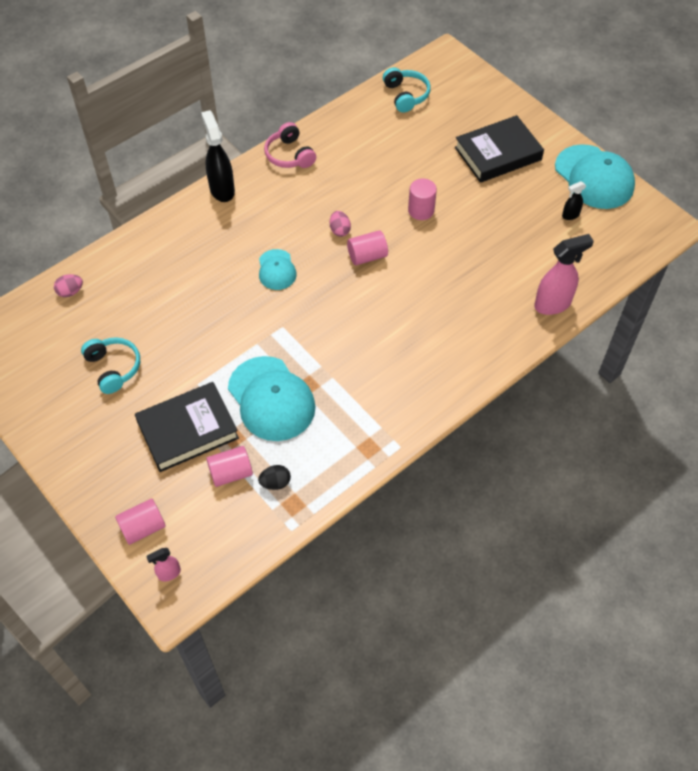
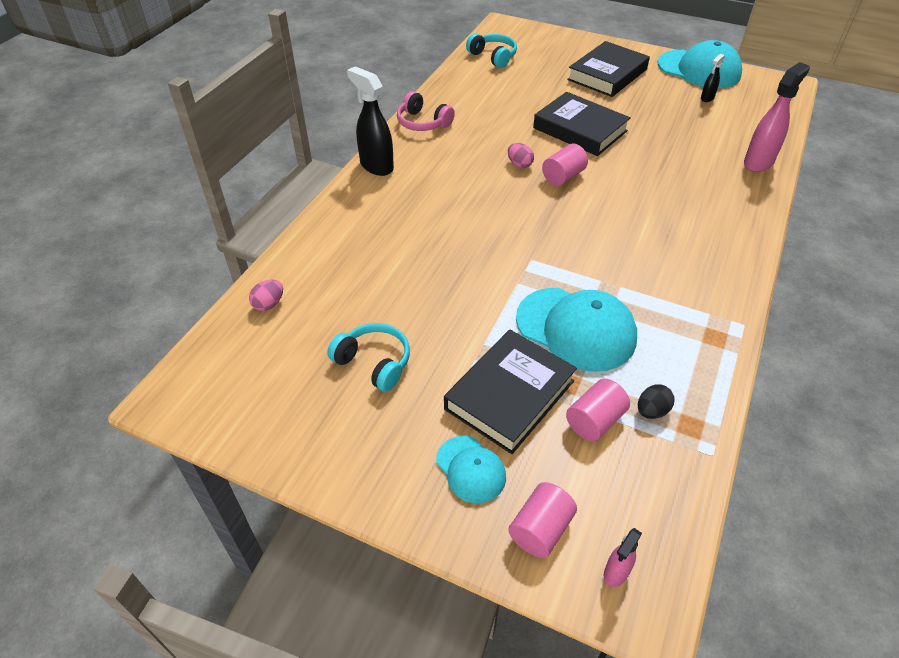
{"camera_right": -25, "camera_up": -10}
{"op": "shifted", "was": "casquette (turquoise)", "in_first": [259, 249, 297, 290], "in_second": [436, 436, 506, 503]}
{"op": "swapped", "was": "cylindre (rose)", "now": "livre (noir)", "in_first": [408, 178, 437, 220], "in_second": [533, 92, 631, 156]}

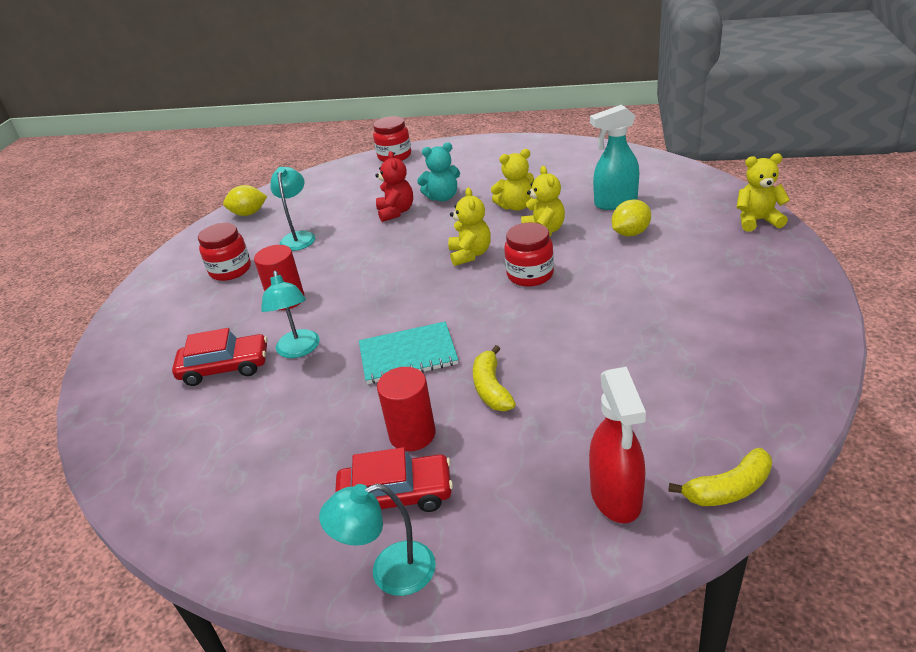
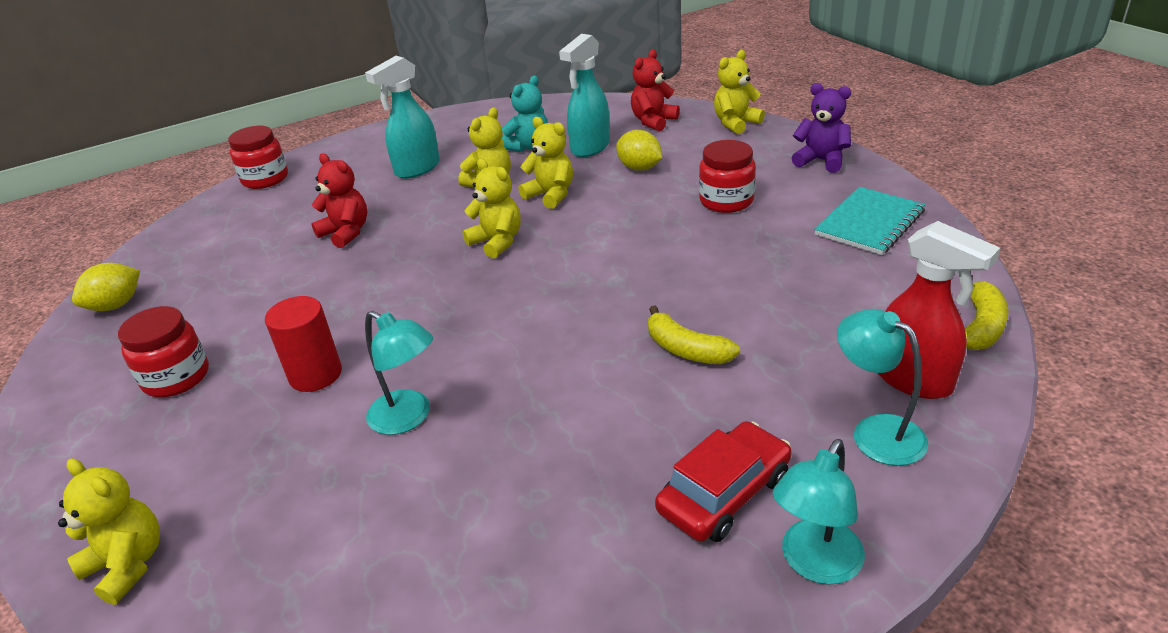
{"camera_right": -40, "camera_up": 0}
{"op": "new", "now": "ours en peluche (jaune)", "in_second": [58, 458, 160, 605]}
{"op": "new", "now": "vaporisateur (turquoise)", "in_second": [365, 56, 440, 179]}
{"op": "shifted", "was": "ours en peluche (turquoise)", "in_first": [417, 142, 460, 202], "in_second": [502, 76, 548, 152]}
{"op": "rotated", "was": "citron (jaune)", "in_first": [612, 199, 651, 236], "in_second": [616, 130, 662, 171], "clockwise": -60}
{"op": "new", "now": "ours en peluche (rouge)", "in_second": [631, 50, 680, 131]}
{"op": "shifted", "was": "bocal (rouge)", "in_first": [504, 223, 554, 287], "in_second": [699, 140, 756, 213]}
{"op": "new", "now": "ours en peluche (violet)", "in_second": [792, 83, 851, 173]}
{"op": "shifted", "was": "carnet (turquoise)", "in_first": [359, 322, 458, 384], "in_second": [814, 187, 926, 255]}
{"op": "shifted", "was": "lampe (turquoise)", "in_first": [270, 167, 315, 251], "in_second": [837, 309, 928, 466]}
{"op": "gone", "was": "voiture (rouge)", "in_first": [172, 328, 268, 386]}
{"op": "gone", "was": "cylindre (rouge)", "in_first": [377, 367, 436, 451]}

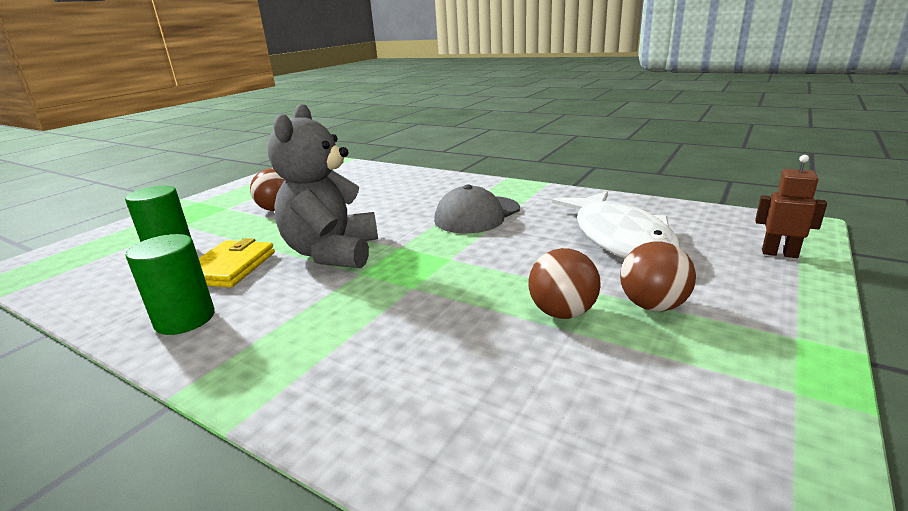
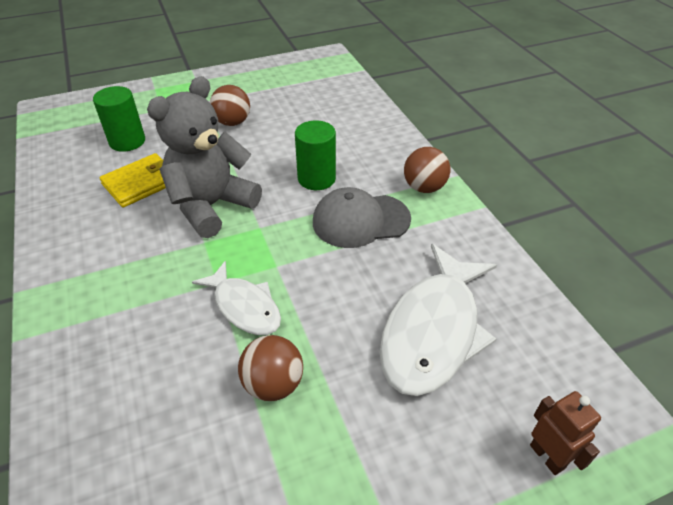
{"camera_right": 35, "camera_up": 20}
{"op": "new", "now": "poisson (blanc)", "in_second": [192, 261, 281, 335]}
{"op": "shifted", "was": "cylindre (vert)", "in_first": [126, 234, 215, 335], "in_second": [295, 121, 336, 190]}
{"op": "shifted", "was": "balle (marron)", "in_first": [620, 241, 696, 311], "in_second": [404, 147, 450, 193]}

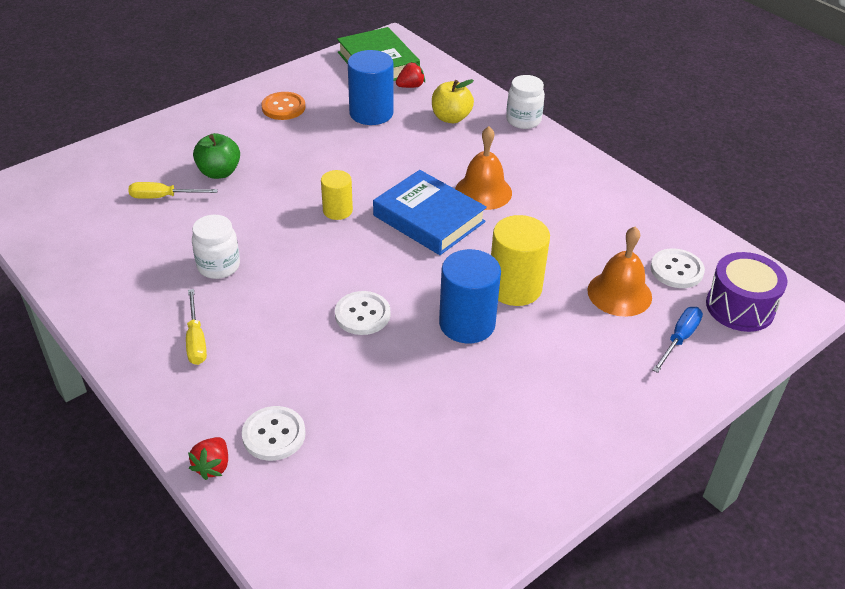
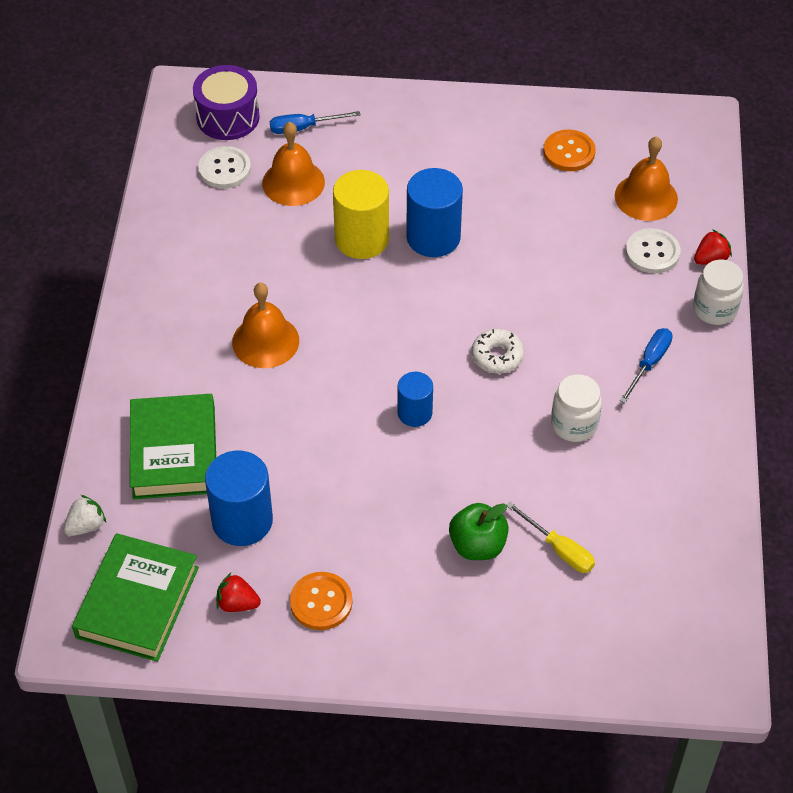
{"camera_right": -135, "camera_up": 10}
{"op": "new", "now": "fraise (blanc)", "in_second": [64, 495, 106, 536]}
{"op": "swapped", "was": "pomme (jaune)", "now": "livre (vert)", "in_first": [432, 79, 474, 123], "in_second": [130, 394, 216, 499]}
{"op": "shifted", "was": "fraise (rouge)", "in_first": [396, 62, 425, 88], "in_second": [216, 573, 261, 612]}
{"op": "repainted", "was": "cylindre (jaune)", "now": "cylindre (bleu)", "in_first": [321, 170, 353, 220], "in_second": [397, 372, 433, 427]}
{"op": "new", "now": "beignet (blanc)", "in_second": [472, 329, 524, 374]}
{"op": "new", "now": "bouton (orange)", "in_second": [543, 130, 596, 171]}
{"op": "new", "now": "cloche (orange)", "in_second": [615, 136, 678, 221]}
{"op": "repainted", "was": "tournevis (jaune)", "now": "tournevis (bleu)", "in_first": [186, 289, 207, 365], "in_second": [620, 328, 673, 403]}
{"op": "shifted", "was": "bocal (blanc)", "in_first": [506, 75, 545, 129], "in_second": [693, 259, 744, 325]}
{"op": "gone", "was": "bouton (blanc)", "in_first": [335, 291, 390, 335]}
{"op": "gone", "was": "livre (bleu)", "in_first": [373, 170, 487, 255]}

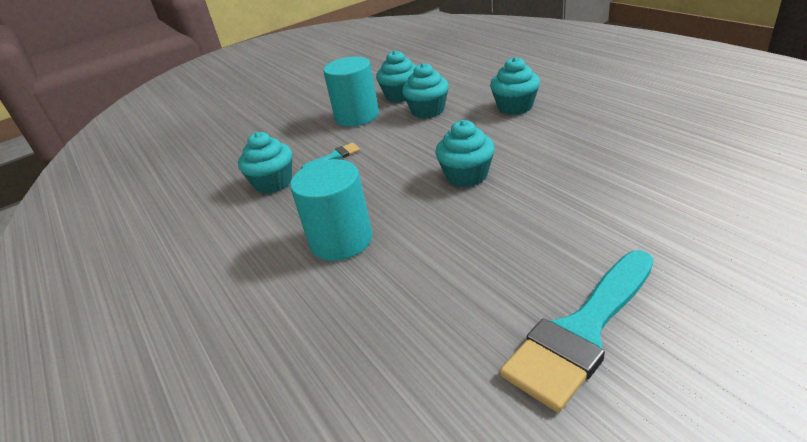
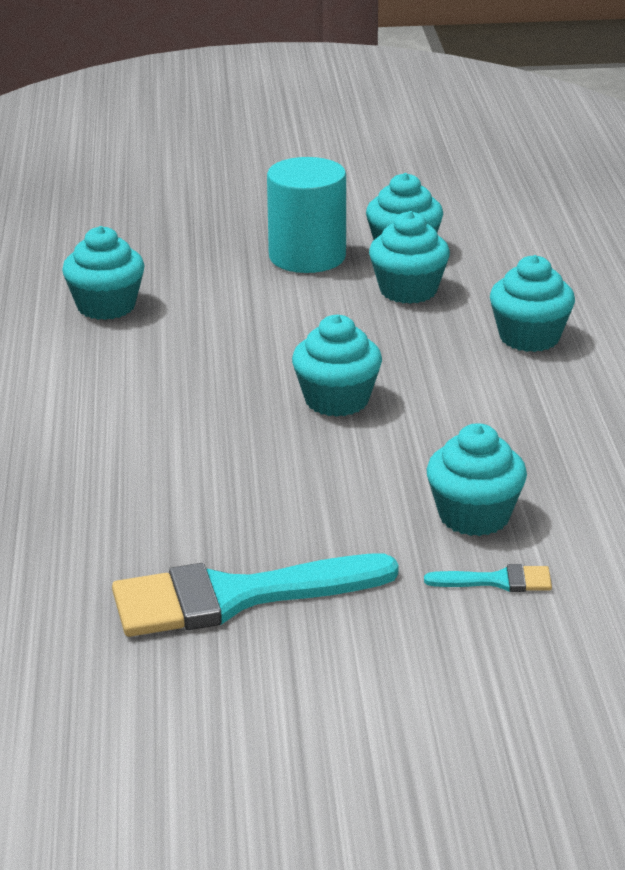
{"camera_right": 25, "camera_up": -5}
{"op": "shifted", "was": "pinceau (turquoise)", "in_first": [301, 143, 360, 169], "in_second": [424, 564, 552, 592]}
{"op": "new", "now": "muffin (turquoise)", "in_second": [427, 423, 527, 536]}
{"op": "gone", "was": "cylindre (turquoise)", "in_first": [290, 159, 372, 261]}

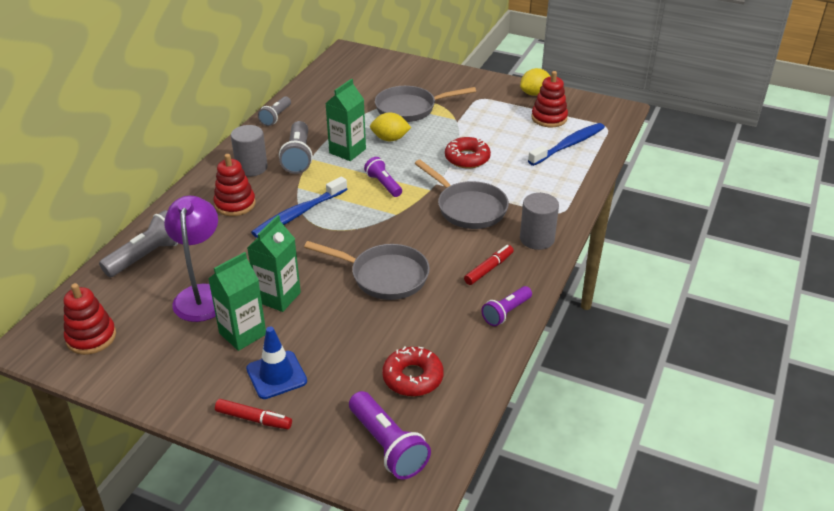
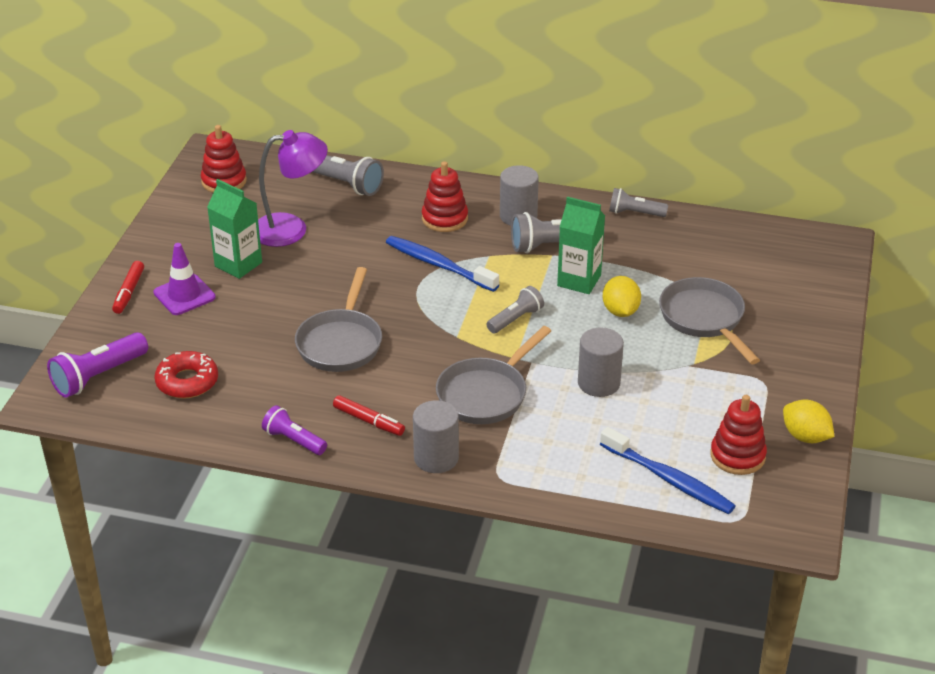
{"camera_right": 80, "camera_up": 0}
{"op": "repainted", "was": "cône de chantier (bleu)", "now": "cône de chantier (violet)", "in_first": [246, 326, 307, 399], "in_second": [153, 243, 216, 315]}
{"op": "repainted", "was": "lampe de poche (violet)", "now": "lampe de poche (gris)", "in_first": [364, 157, 402, 197], "in_second": [486, 286, 544, 333]}
{"op": "swapped", "was": "beignet (rouge)", "now": "cylindre (gris)", "in_first": [445, 137, 491, 168], "in_second": [578, 327, 624, 397]}
{"op": "gone", "was": "brique de lait (vert)", "in_first": [247, 215, 301, 312]}

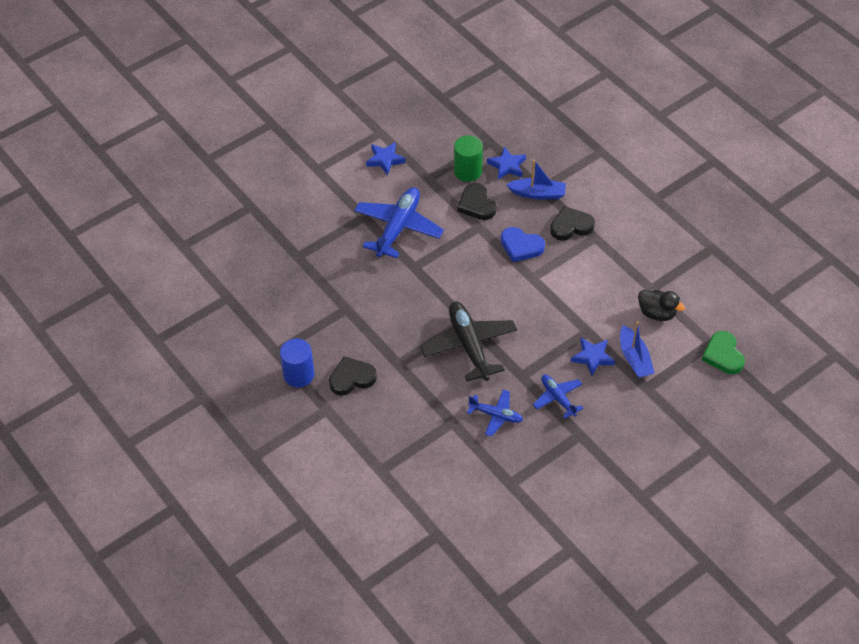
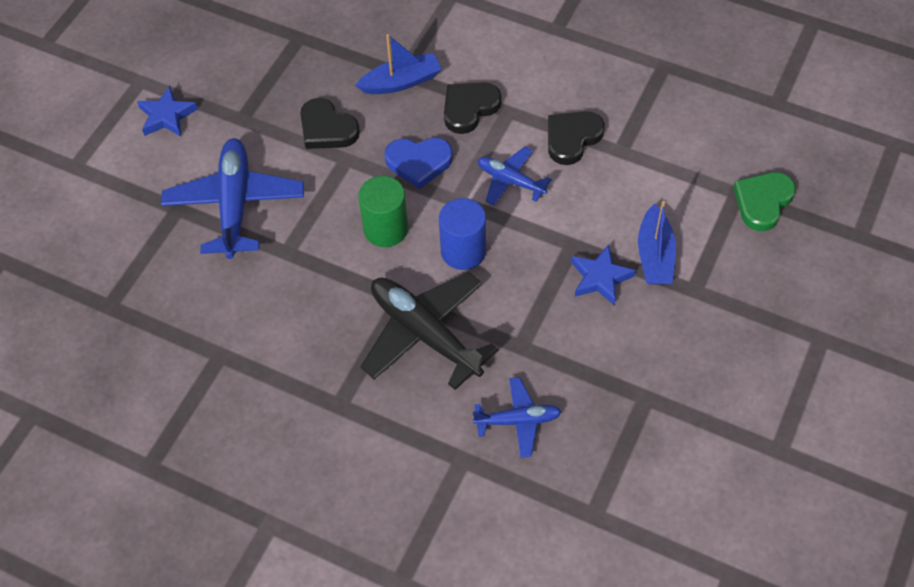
{"camera_right": -25, "camera_up": 5}
{"op": "shifted", "was": "cylindre (vert)", "in_first": [454, 136, 483, 182], "in_second": [358, 176, 408, 247]}
{"op": "shifted", "was": "cylindre (bleu)", "in_first": [280, 339, 314, 387], "in_second": [439, 198, 486, 270]}
{"op": "shifted", "was": "avion (bleu)", "in_first": [533, 375, 583, 419], "in_second": [478, 146, 552, 206]}
{"op": "shifted", "was": "cœur (noir)", "in_first": [329, 356, 377, 395], "in_second": [548, 111, 605, 165]}
{"op": "rotated", "was": "bateau (bleu)", "in_first": [620, 321, 655, 378], "in_second": [638, 201, 676, 285], "clockwise": 45}
{"op": "rotated", "was": "cœur (vert)", "in_first": [702, 331, 745, 374], "in_second": [733, 172, 796, 231], "clockwise": 75}
{"op": "gone", "was": "étoile (bleu)", "in_first": [487, 146, 526, 180]}
{"op": "gone", "was": "canard (noir)", "in_first": [638, 290, 685, 321]}

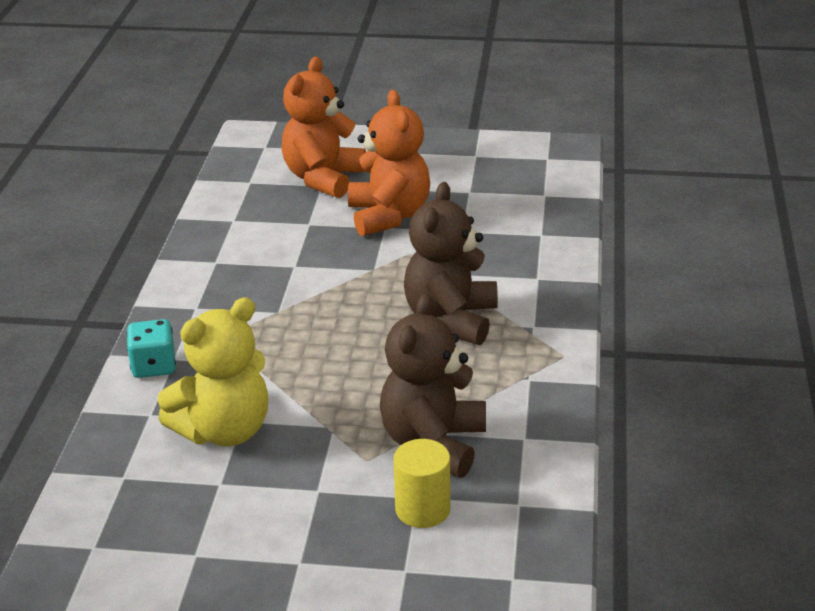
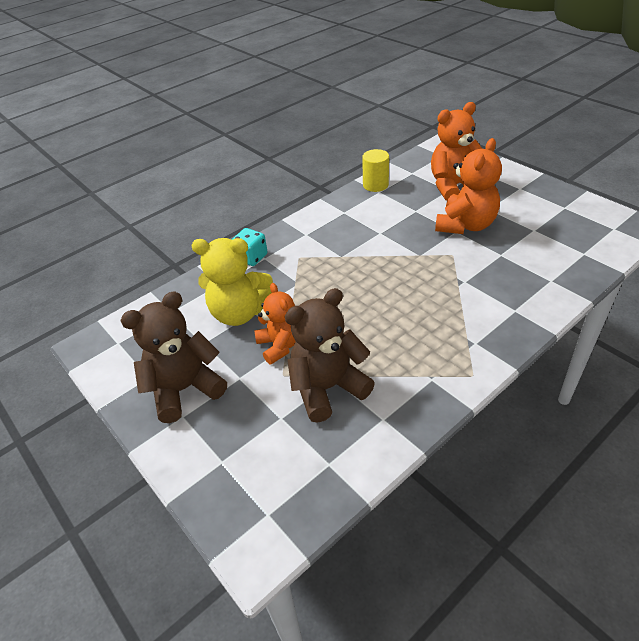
{"camera_right": 45, "camera_up": 10}
{"op": "shifted", "was": "ours en peluche (marron)", "in_first": [404, 182, 498, 345], "in_second": [120, 292, 227, 423]}
{"op": "new", "now": "ours en peluche (orange)", "in_second": [255, 283, 296, 365]}
{"op": "shifted", "was": "cylindre (jaune)", "in_first": [394, 439, 451, 528], "in_second": [362, 149, 389, 192]}

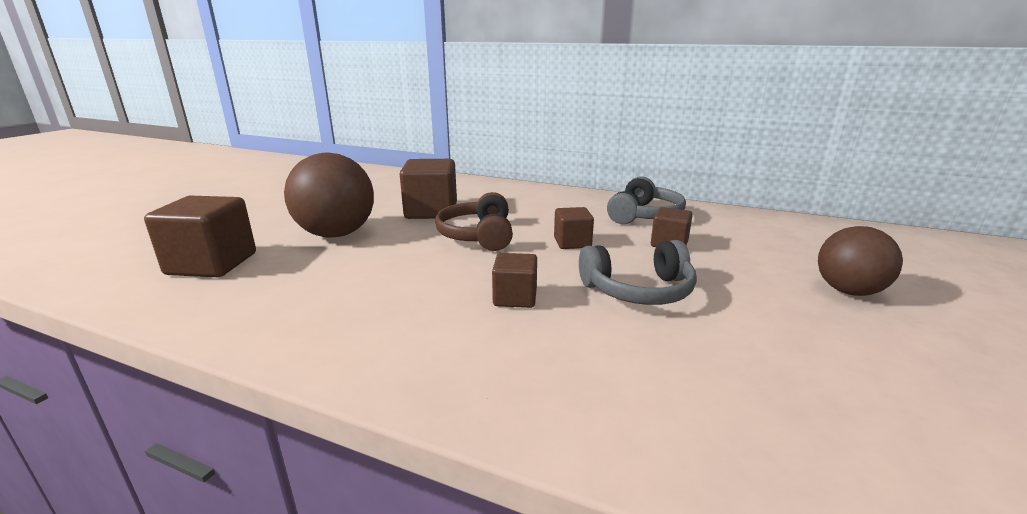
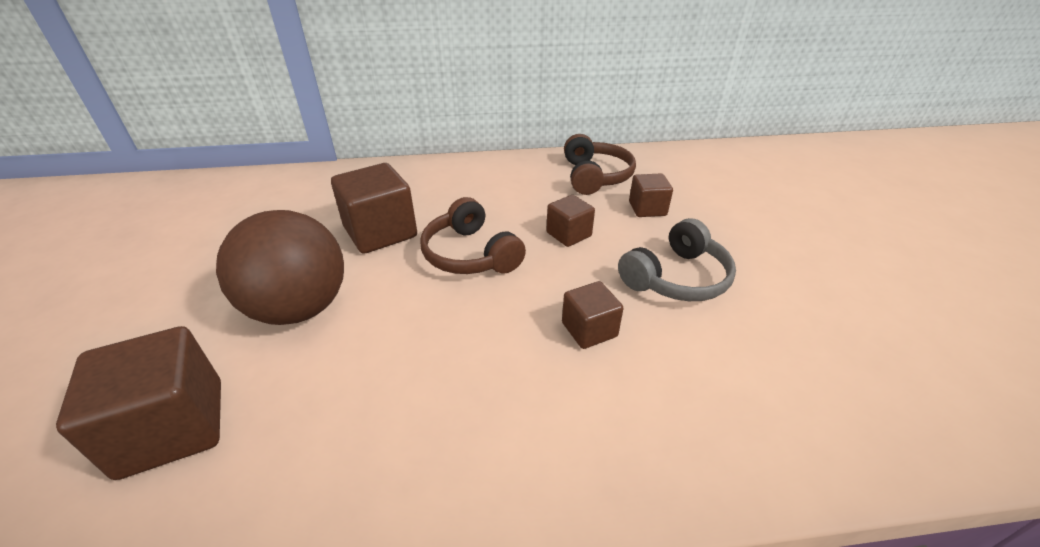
{"camera_right": -30, "camera_up": 15}
{"op": "repainted", "was": "casque audio (gris)", "now": "casque audio (marron)", "in_first": [607, 176, 686, 224], "in_second": [564, 134, 636, 195]}
{"op": "gone", "was": "balle (marron)", "in_first": [818, 226, 903, 296]}

